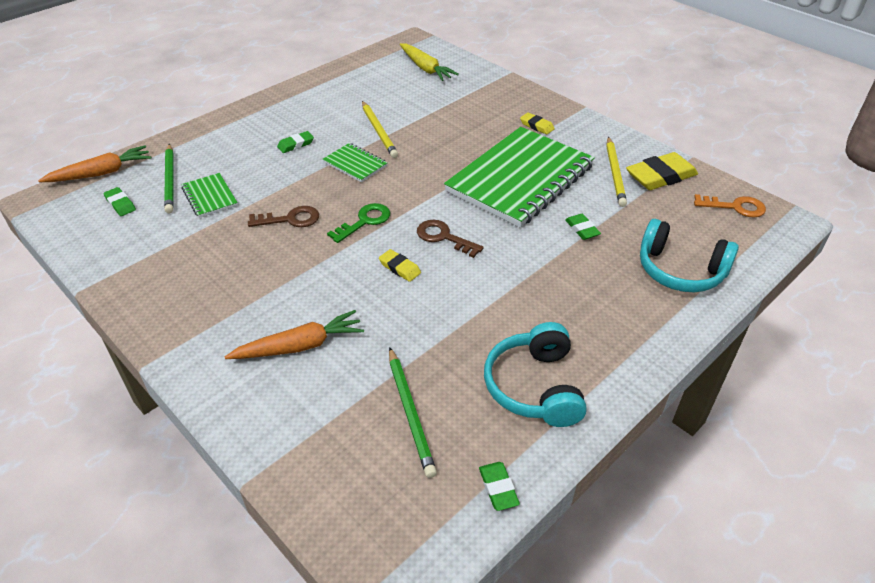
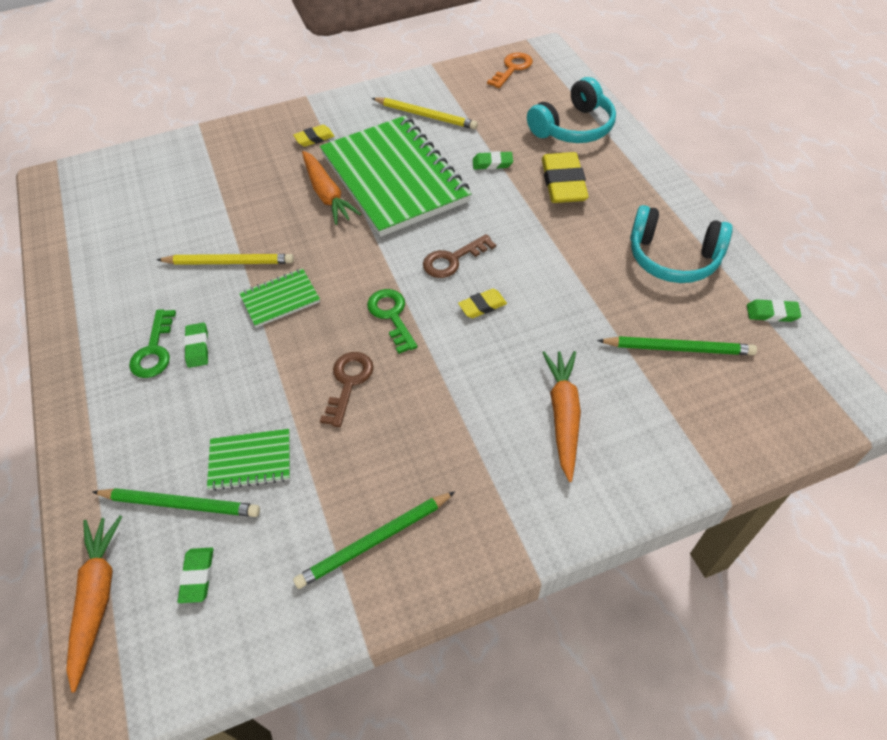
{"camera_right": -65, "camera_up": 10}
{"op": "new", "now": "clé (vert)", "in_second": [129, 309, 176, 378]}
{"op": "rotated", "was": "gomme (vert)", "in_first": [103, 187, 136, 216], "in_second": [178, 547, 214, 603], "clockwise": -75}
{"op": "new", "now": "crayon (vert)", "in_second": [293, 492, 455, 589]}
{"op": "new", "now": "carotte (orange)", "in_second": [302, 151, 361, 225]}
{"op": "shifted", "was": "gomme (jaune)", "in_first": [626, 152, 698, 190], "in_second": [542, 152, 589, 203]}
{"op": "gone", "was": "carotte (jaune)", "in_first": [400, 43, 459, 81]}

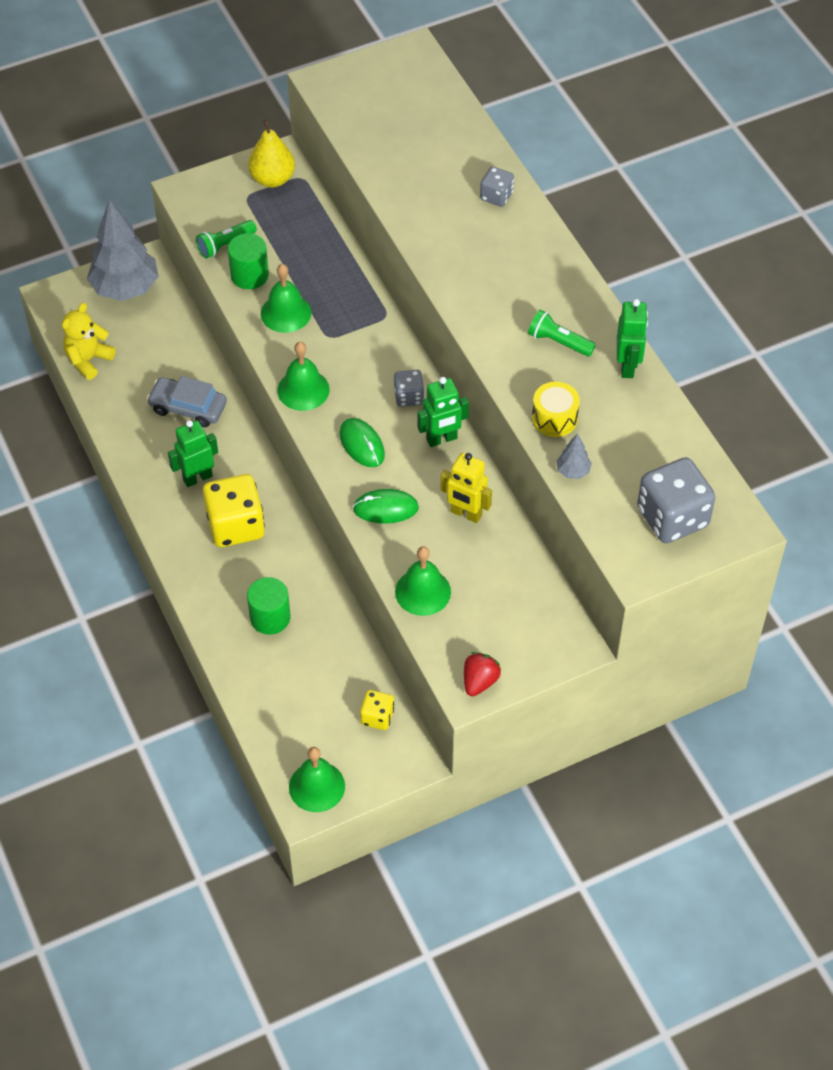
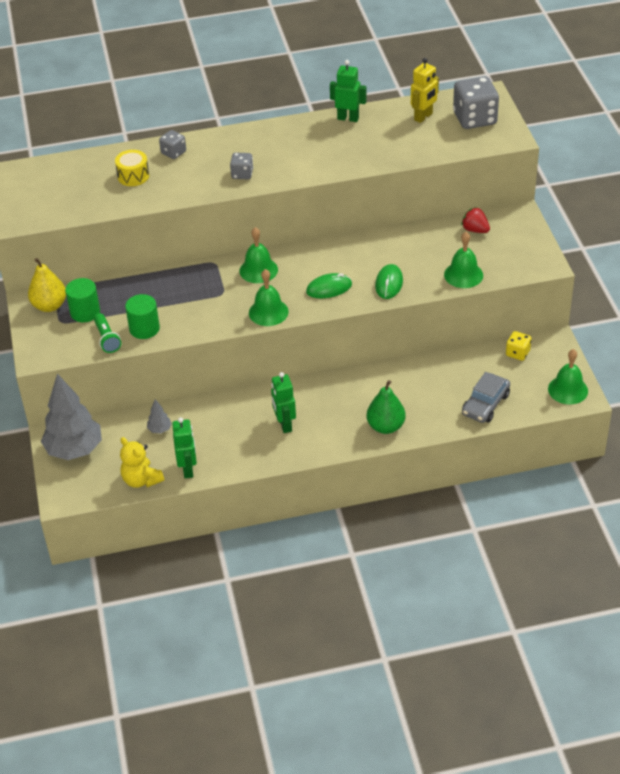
{"camera_right": -75, "camera_up": -10}
{"op": "shifted", "was": "cylindre (vert)", "in_first": [247, 577, 290, 635], "in_second": [65, 278, 100, 322]}
{"op": "shifted", "was": "tambour (jaune)", "in_first": [532, 382, 580, 437], "in_second": [115, 150, 149, 186]}
{"op": "shifted", "was": "arbre (gris)", "in_first": [556, 433, 592, 479], "in_second": [147, 399, 172, 433]}
{"op": "shifted", "was": "robot (vert)", "in_first": [418, 377, 469, 447], "in_second": [172, 417, 197, 479]}
{"op": "shifted", "was": "dé (gris)", "in_first": [394, 370, 424, 407], "in_second": [230, 153, 253, 179]}
{"op": "shifted", "was": "cloche (vert)", "in_first": [261, 264, 311, 333], "in_second": [240, 227, 278, 283]}
{"op": "new", "now": "poire (vert)", "in_second": [367, 380, 405, 434]}
{"op": "shifted", "was": "robot (jaune)", "in_first": [441, 453, 492, 523], "in_second": [411, 58, 439, 123]}
{"op": "shifted", "was": "fraise (rouge)", "in_first": [464, 652, 501, 696], "in_second": [461, 207, 490, 233]}
{"op": "shifted", "was": "voiture (gris)", "in_first": [147, 376, 227, 427], "in_second": [462, 372, 510, 423]}
{"op": "gone", "was": "dé (jaune)", "in_first": [203, 474, 265, 547]}
{"op": "gone", "was": "lampe de poche (vert)", "in_first": [528, 310, 596, 357]}

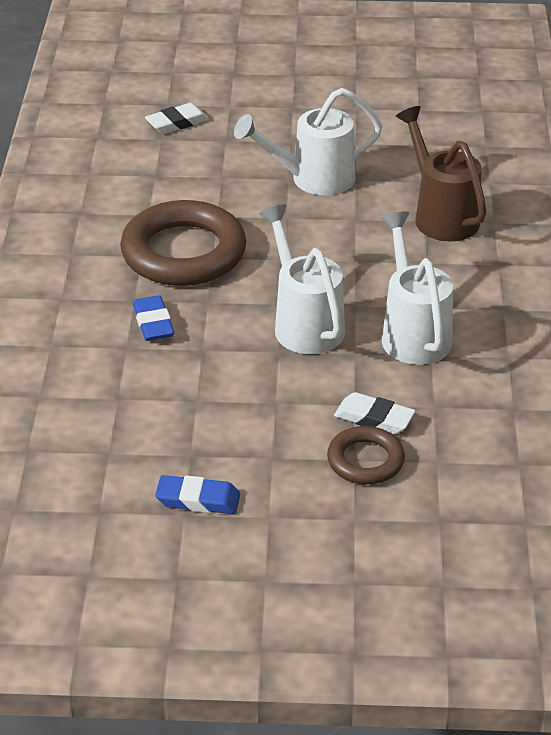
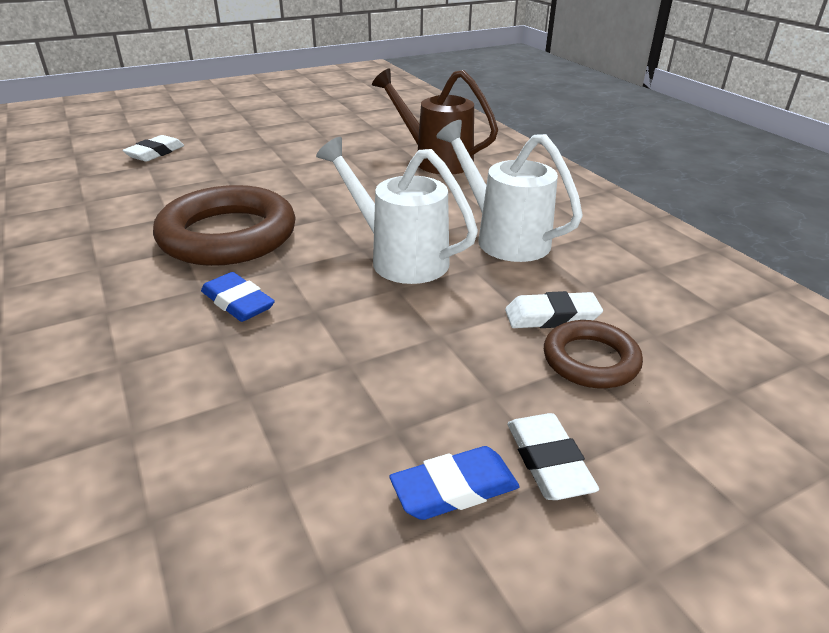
{"camera_right": -30, "camera_up": -5}
{"op": "new", "now": "gomme (blanc)", "in_second": [507, 413, 599, 500]}
{"op": "gone", "was": "arrosoir (blanc)", "in_first": [234, 88, 382, 195]}

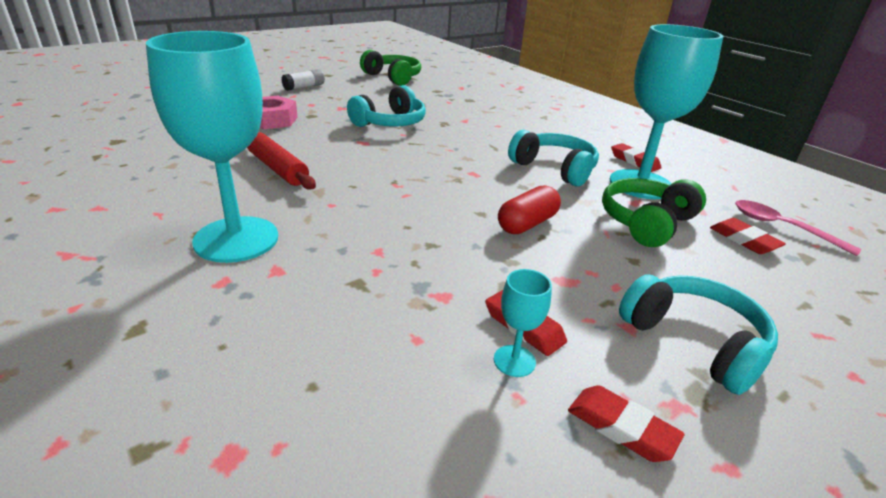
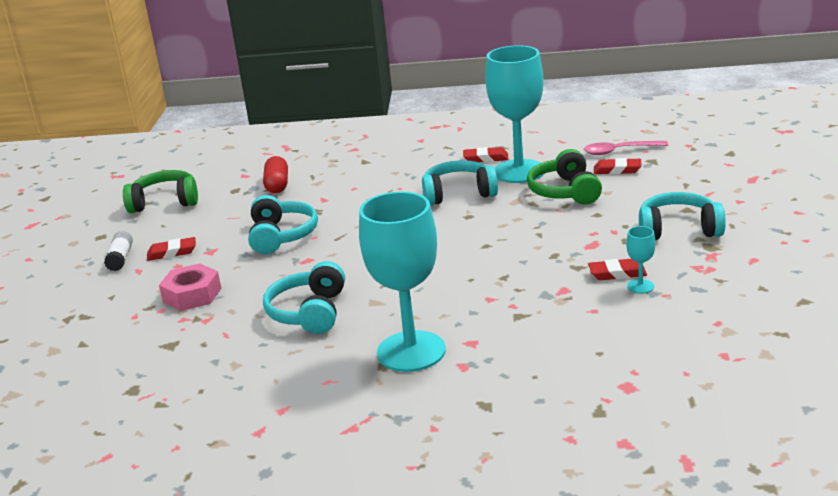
{"camera_right": -45, "camera_up": -5}
{"op": "shifted", "was": "gomme (rouge)", "in_first": [568, 385, 684, 462], "in_second": [147, 237, 196, 261]}
{"op": "shifted", "was": "gélule (rouge)", "in_first": [498, 185, 561, 234], "in_second": [263, 156, 288, 193]}
{"op": "swapped", "was": "rouleau à pâtisserie (rouge)", "now": "casque audio (turquoise)", "in_first": [247, 132, 316, 189], "in_second": [263, 261, 345, 334]}

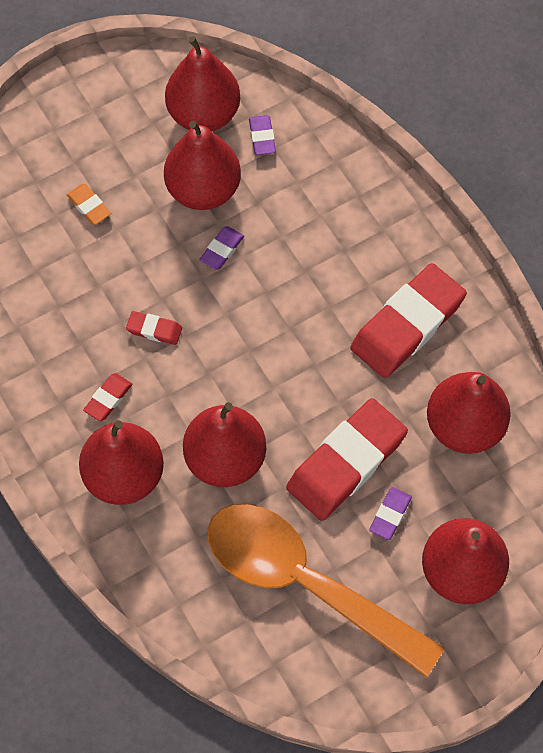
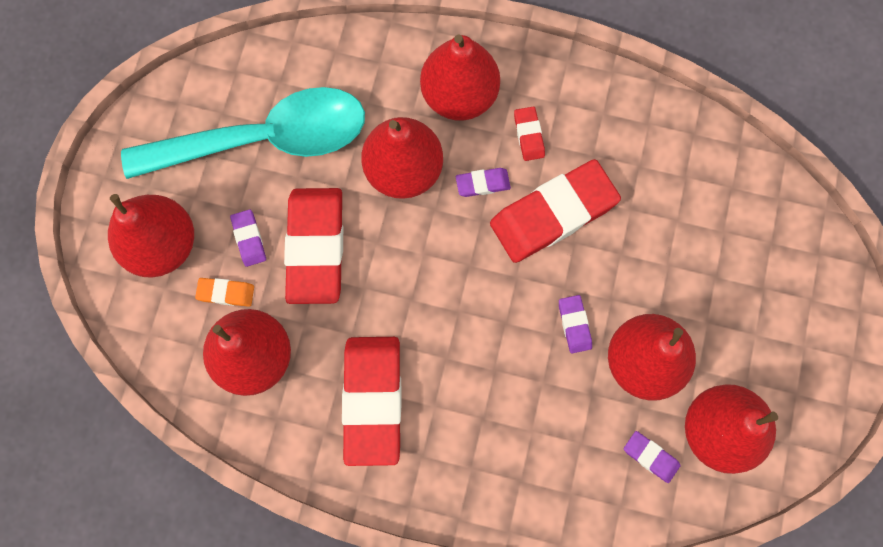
{"camera_right": 135, "camera_up": 10}
{"op": "repainted", "was": "cuillère (orange)", "now": "cuillère (turquoise)", "in_first": [208, 504, 444, 677], "in_second": [121, 87, 365, 179]}
{"op": "shifted", "was": "gomme (orange)", "in_first": [67, 184, 111, 225], "in_second": [195, 278, 254, 307]}
{"op": "new", "now": "gomme (violet)", "in_second": [456, 168, 511, 197]}
{"op": "scaled", "was": "gomme (rouge)", "in_first": [126, 311, 182, 345], "in_second": [490, 159, 621, 263], "ratio": 2.3}

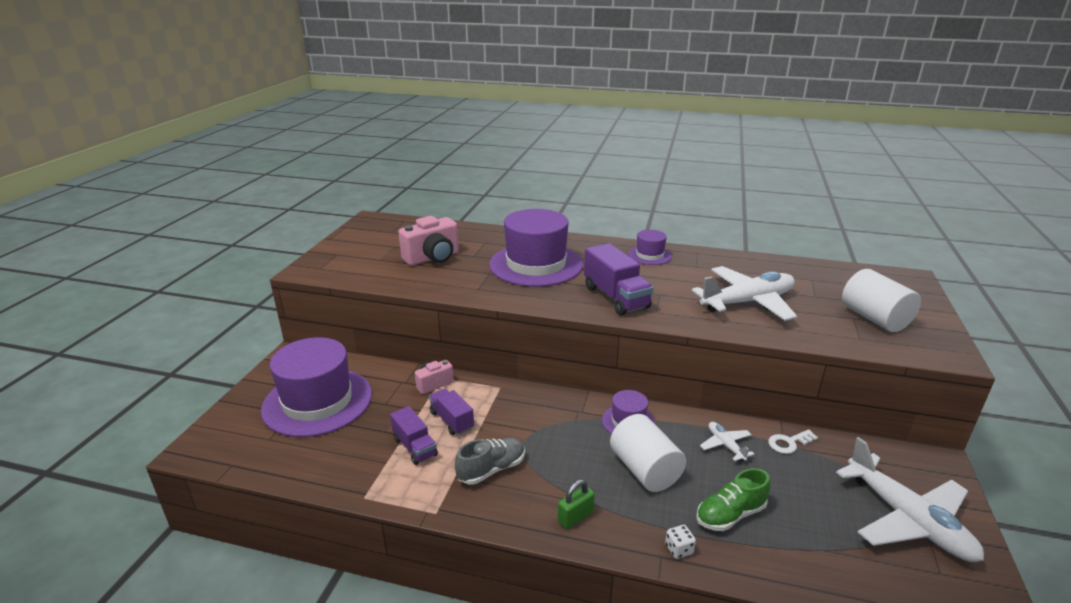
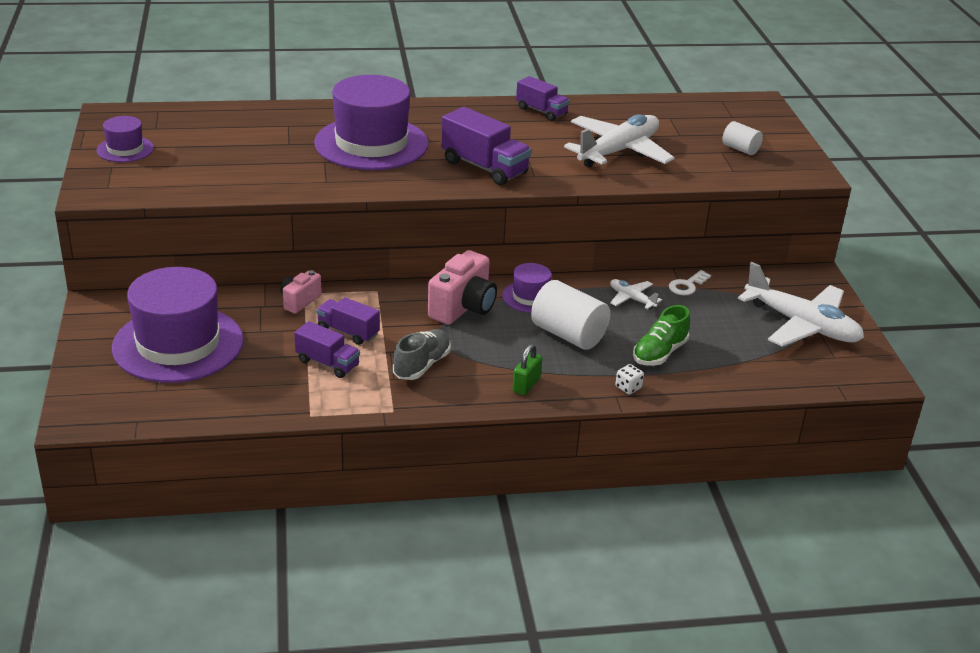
{"camera_right": -25, "camera_up": 5}
{"op": "shifted", "was": "chapeau (violet)", "in_first": [628, 230, 672, 265], "in_second": [97, 116, 154, 162]}
{"op": "shifted", "was": "appareil photo (rose)", "in_first": [398, 216, 459, 266], "in_second": [428, 250, 497, 325]}
{"op": "new", "now": "camion (violet)", "in_second": [516, 76, 570, 121]}
{"op": "scaled", "was": "cylindre (blanc)", "in_first": [842, 269, 921, 332], "in_second": [723, 121, 763, 155], "ratio": 0.56}

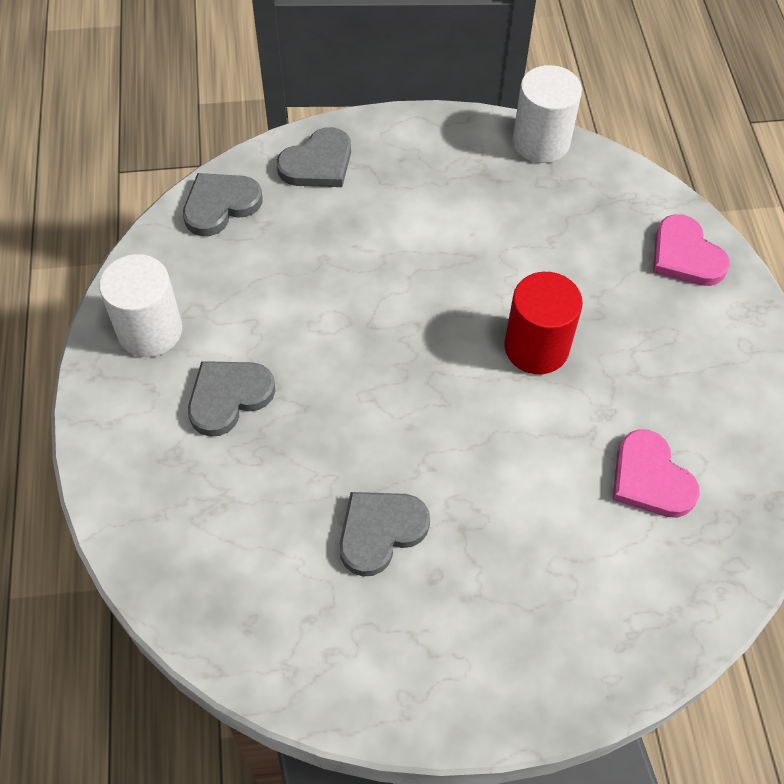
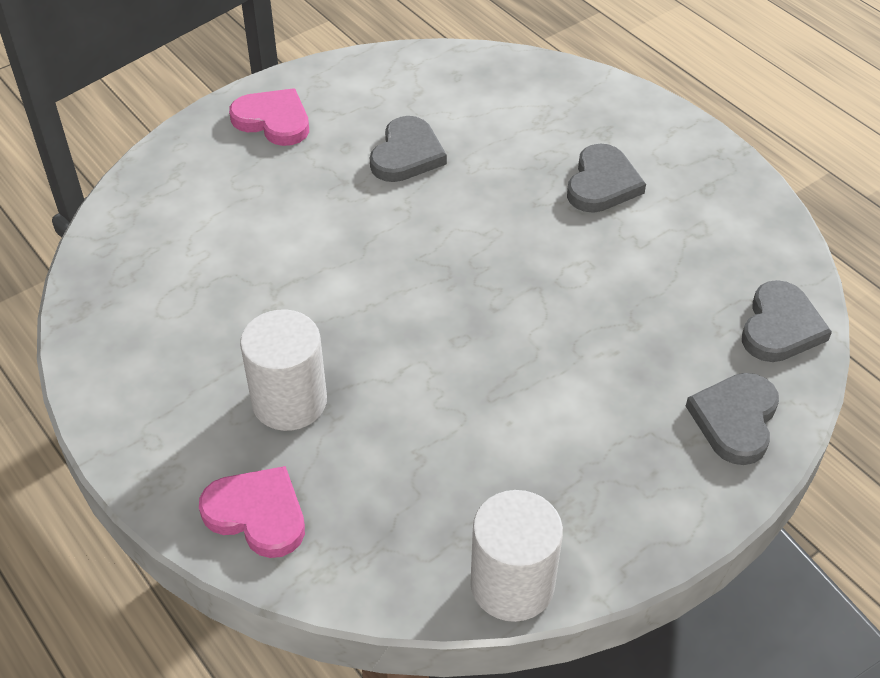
{"camera_right": 150, "camera_up": -10}
{"op": "shifted", "was": "cœur (rose)", "in_first": [613, 429, 700, 518], "in_second": [229, 88, 309, 146]}
{"op": "shifted", "was": "cylindre (blanc)", "in_first": [99, 254, 182, 357], "in_second": [240, 310, 327, 431]}
{"op": "gone", "was": "cylindre (rouge)", "in_first": [504, 272, 583, 374]}

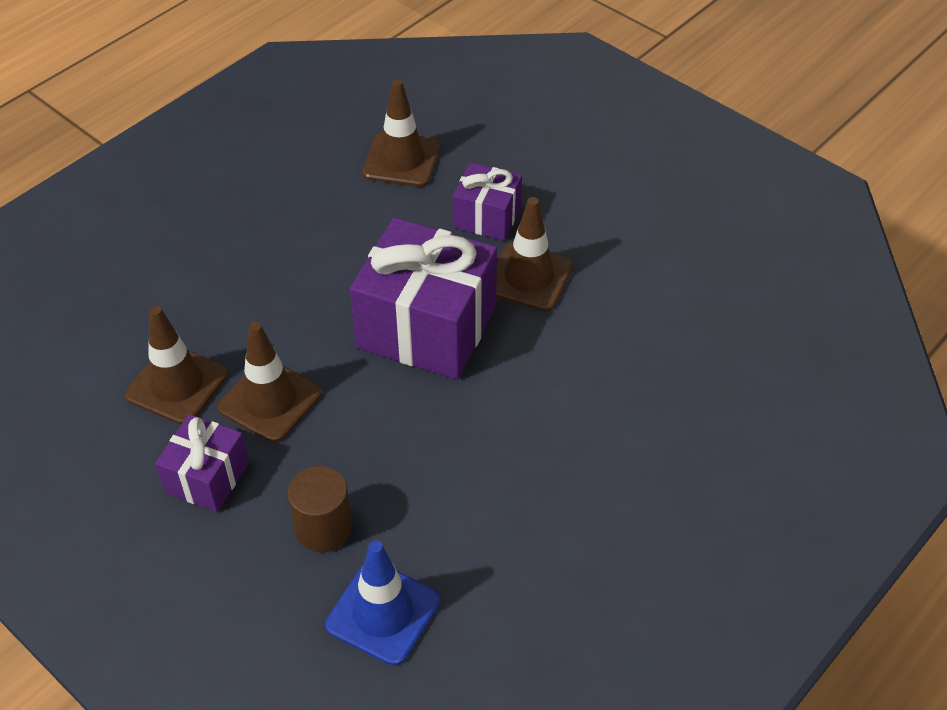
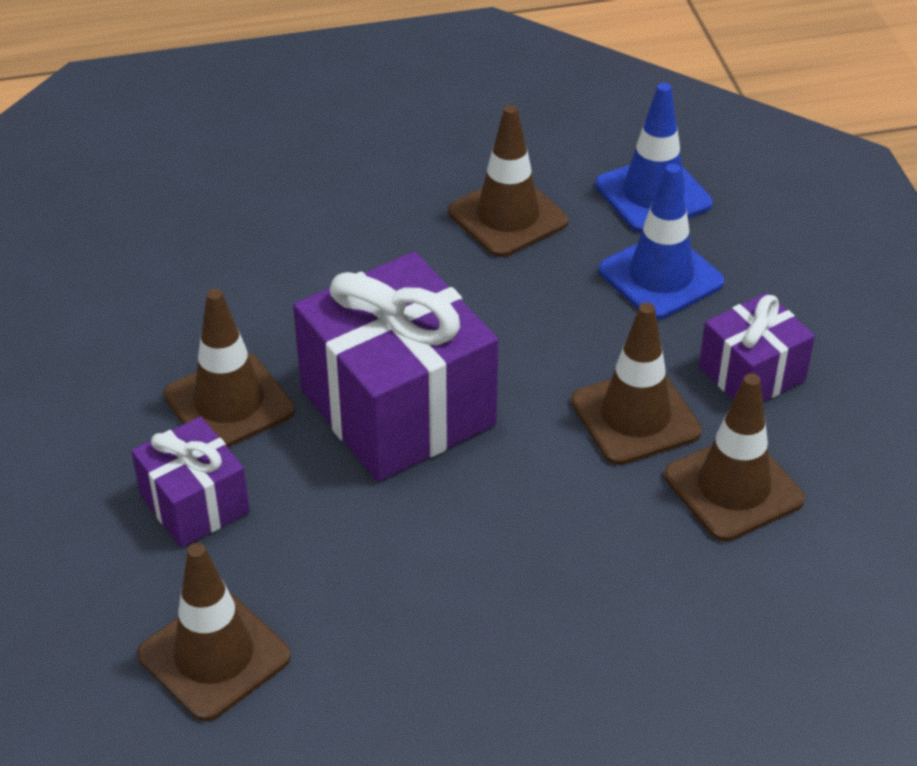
{"camera_right": -145, "camera_up": -5}
{"op": "new", "now": "cône de chantier (marron)", "in_second": [448, 105, 568, 257]}
{"op": "swapped", "was": "cylindre (marron)", "now": "cône de chantier (bleu)", "in_first": [287, 466, 352, 552], "in_second": [599, 163, 724, 320]}

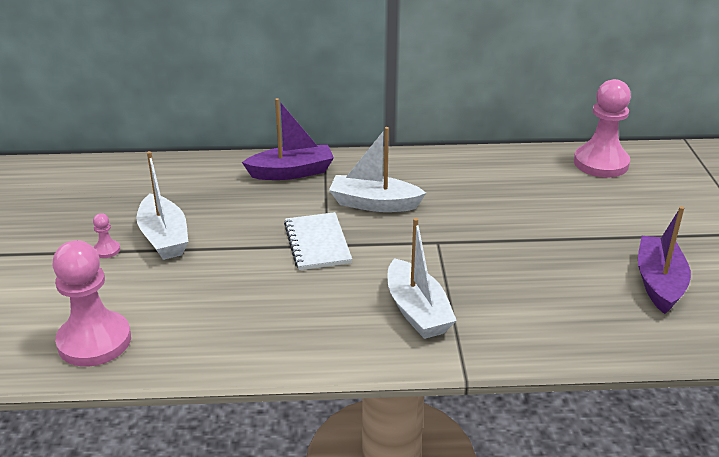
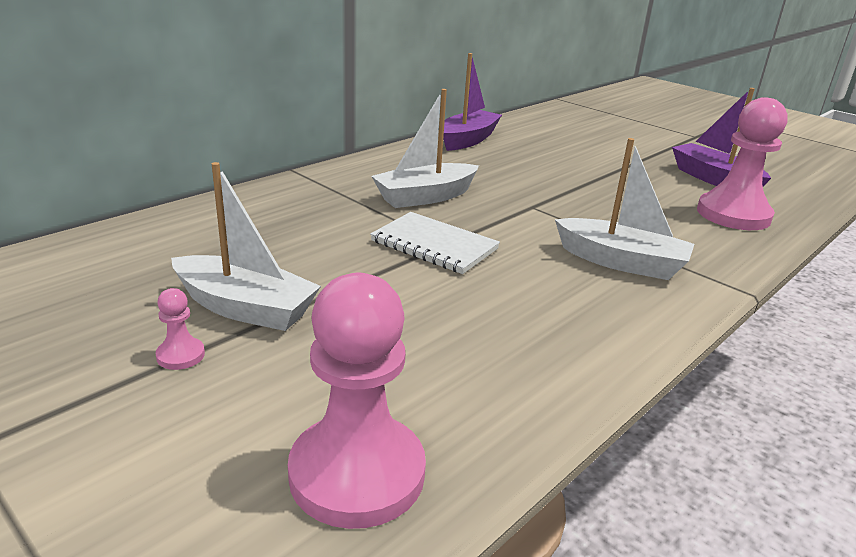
{"camera_right": -45, "camera_up": -5}
{"op": "shifted", "was": "bateau (violet)", "in_first": [242, 98, 334, 180], "in_second": [443, 53, 502, 151]}
{"op": "shifted", "was": "pion (rose)", "in_first": [574, 79, 631, 178], "in_second": [697, 97, 788, 230]}

